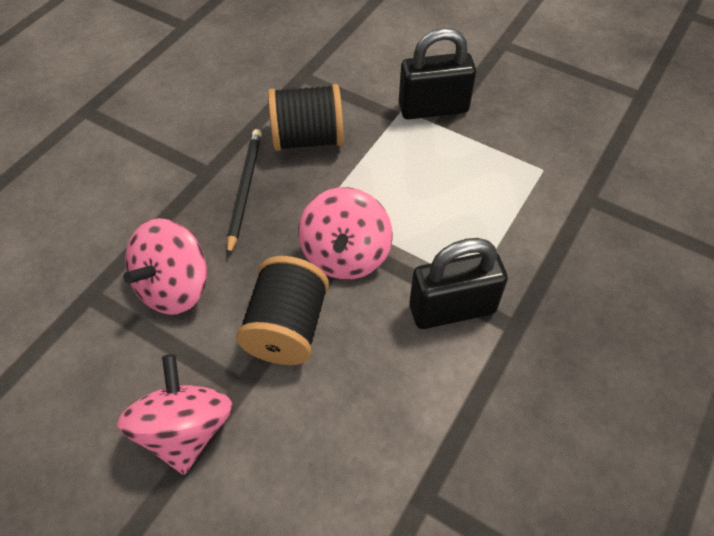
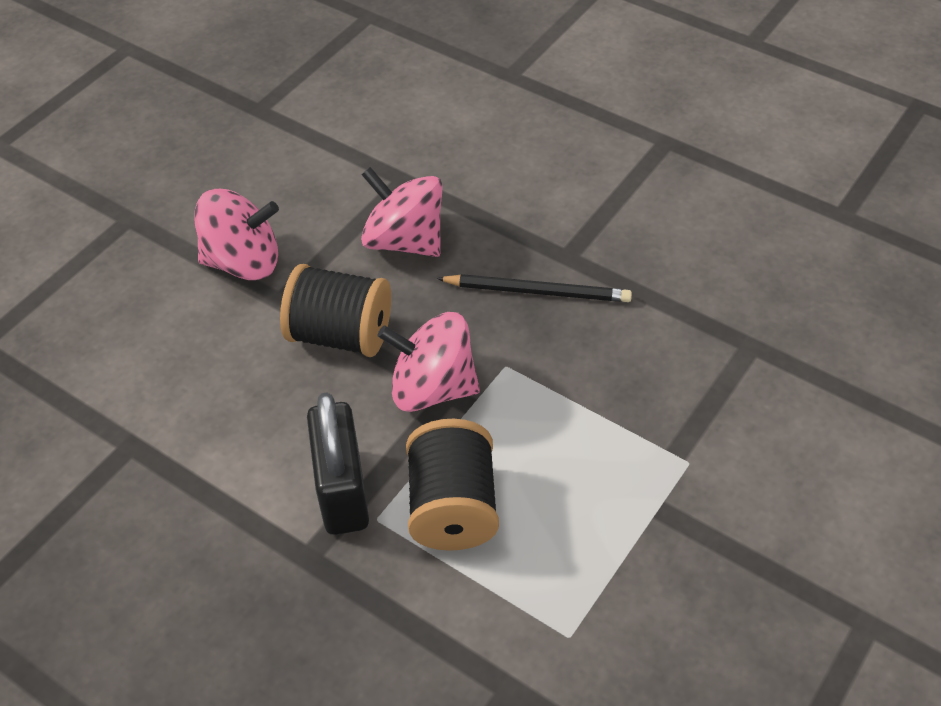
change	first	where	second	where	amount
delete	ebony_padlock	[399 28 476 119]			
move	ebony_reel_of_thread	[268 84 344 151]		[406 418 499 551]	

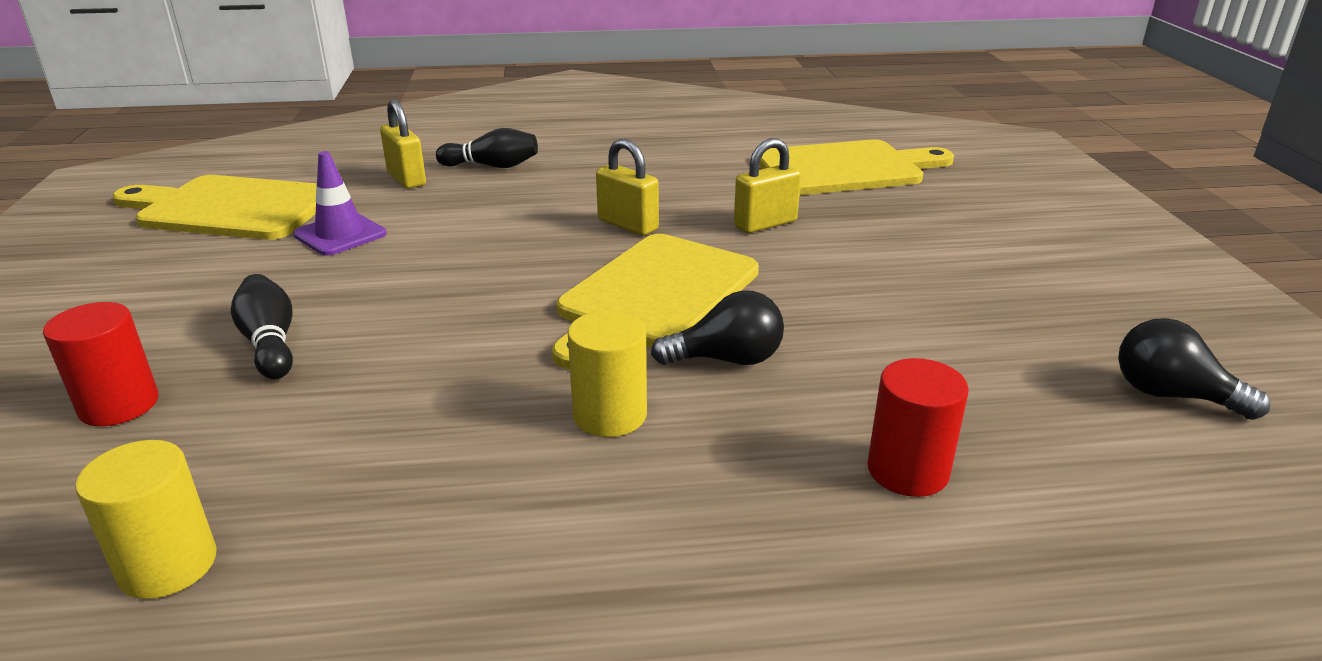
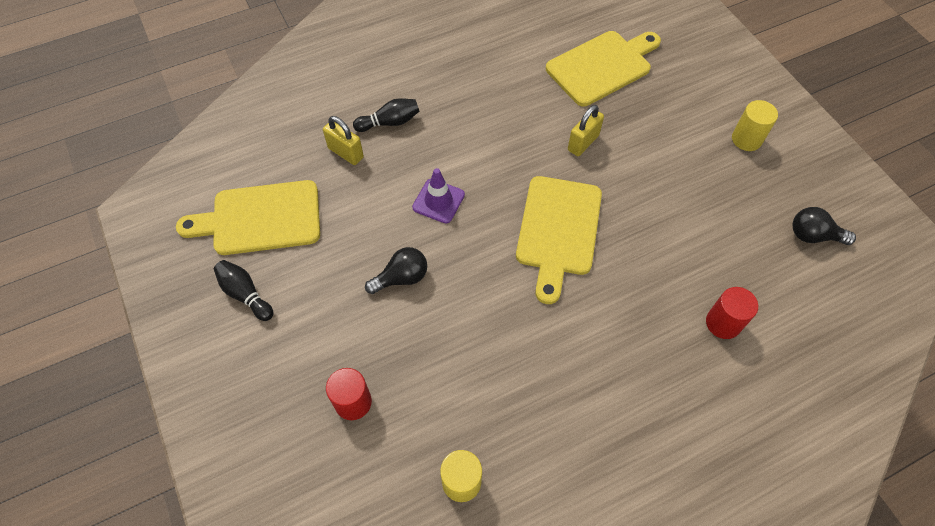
change	first	where	second	where	amount
delete	golden_padlock	[596 139 659 235]			
move	royal_purple_traffic_cone	[293 151 387 256]		[412 168 465 223]	
move	ebony_tenpin	[231 274 293 379]		[214 260 274 321]	
move	ebony_bulb	[651 290 784 365]		[365 247 427 294]	
move	golden_cylinder_shape	[568 310 647 437]		[732 100 778 151]	

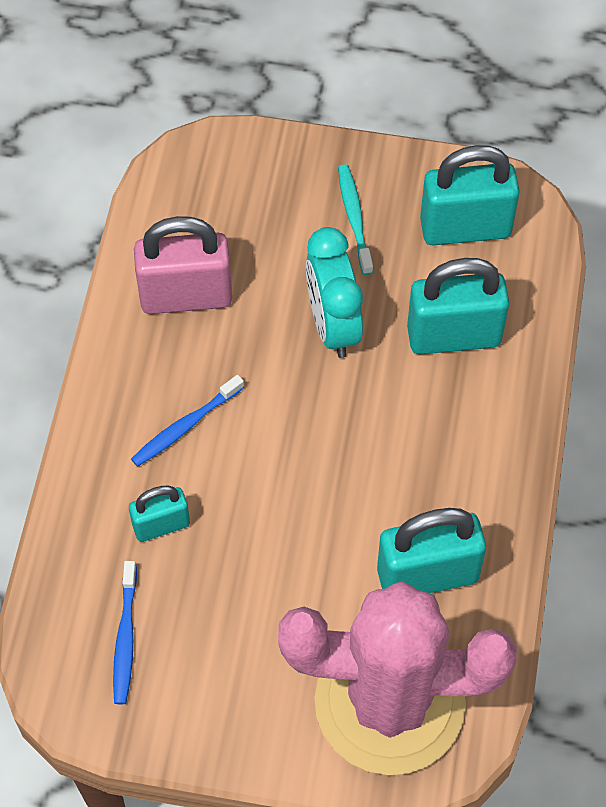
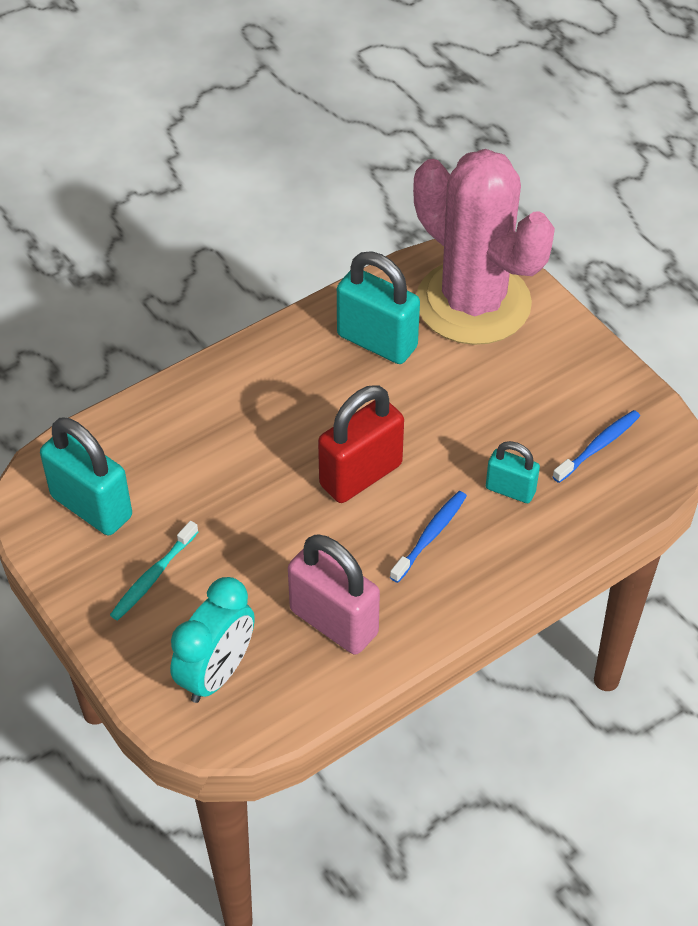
change	first	where	second	where	amount
move	teal_bedside_clock	[306 227 363 358]		[170 577 255 703]	
delete	teal_padlock	[407 258 509 355]			
rotate	cobalt_dental_brush	[131 375 244 467]		[390 491 467 583]	60 degrees counterclockwise
insert			crimson_padlock	[318 385 404 503]	

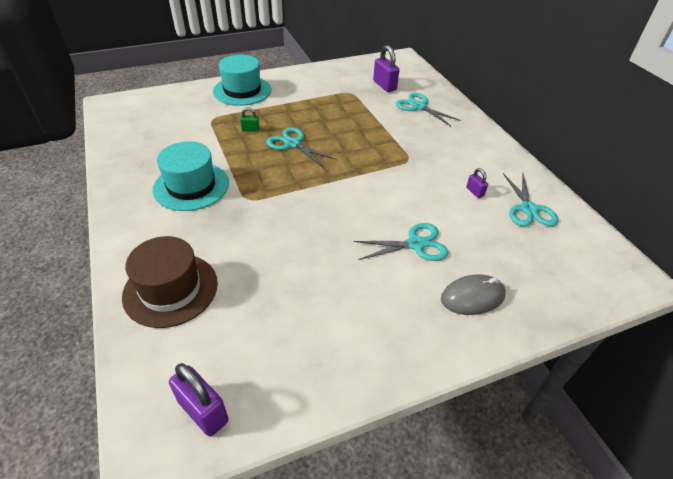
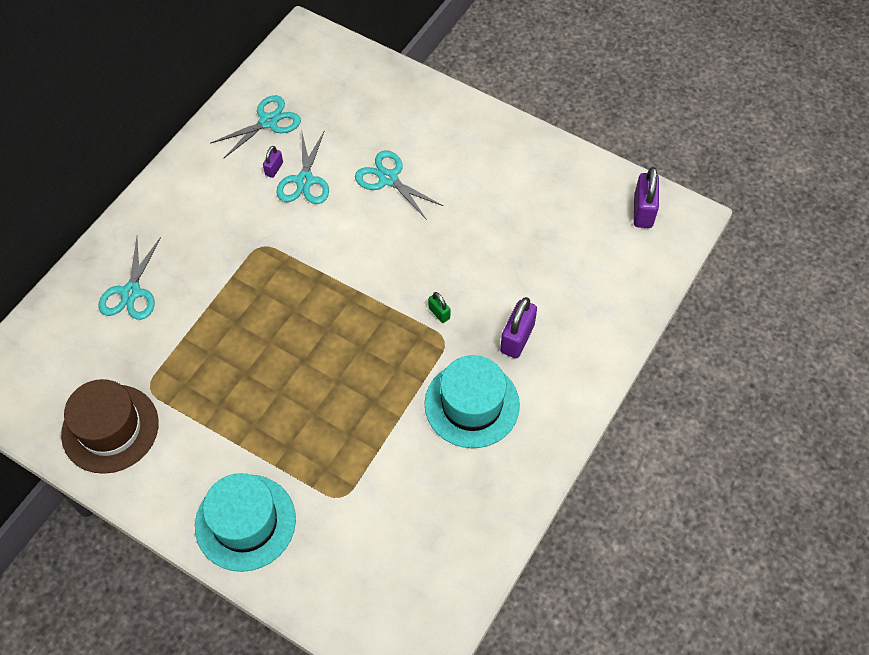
change	first	where	second	where	amount
move	royal_purple_padlock	[373 45 399 92]		[500 297 537 358]	
move	emerald_padlock	[240 108 260 132]		[428 292 451 323]	
move	teal_shears	[266 127 336 167]		[276 130 329 204]	
move	dark_brown_hat	[122 236 218 328]		[61 379 159 474]	
delete	ash-grey_computer_mouse	[441 275 506 315]			

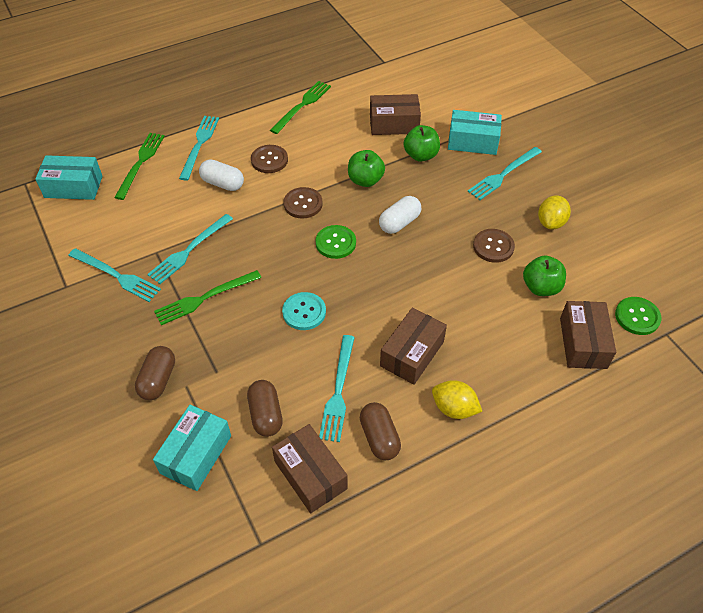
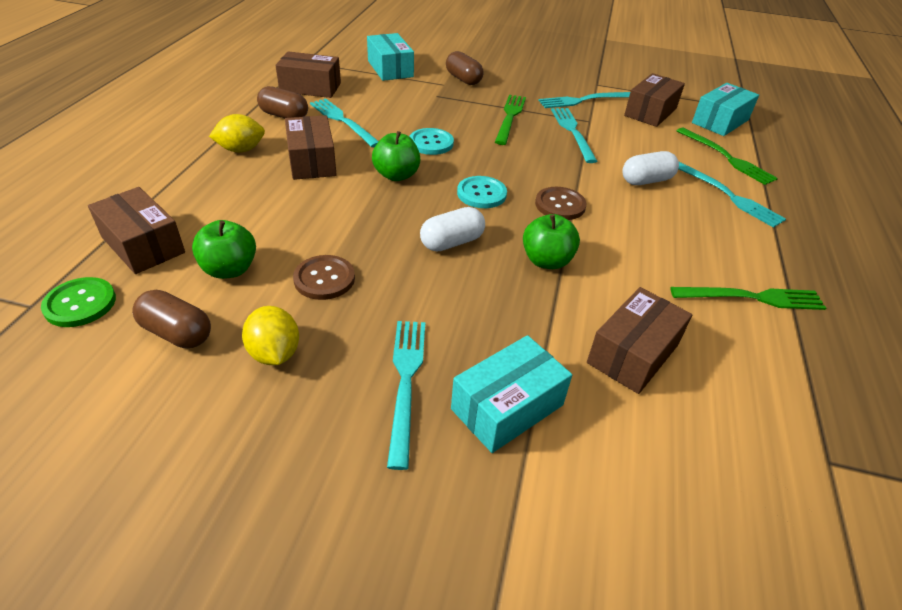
change	first	where	second	where	amount
rotate	emerald_dinner_fork	[270 81 331 134]		[670 287 826 310]	75 degrees counterclockwise
move	emerald_apple_fruit	[404 125 440 162]		[372 131 420 181]	
delete	dark_brown_sewing_button	[251 145 288 173]			
rotate	pure_white_capsule	[379 196 421 234]		[420 207 485 252]	60 degrees clockwise
recolor	emerald_sewing_button	[316 225 356 259]	teal_sewing_button	[457 176 507 208]	
move	dark_brown_capsule	[247 380 283 437]		[132 290 211 348]	
insert			dark_brown_package	[624 73 685 127]	

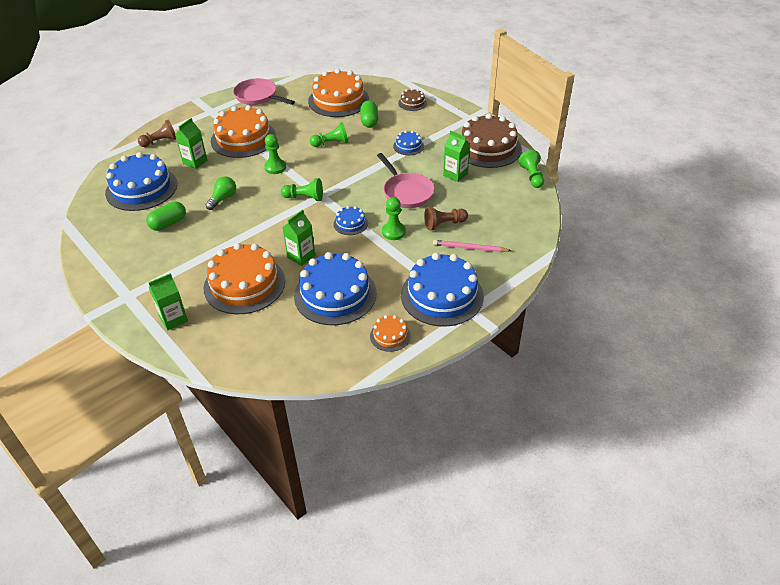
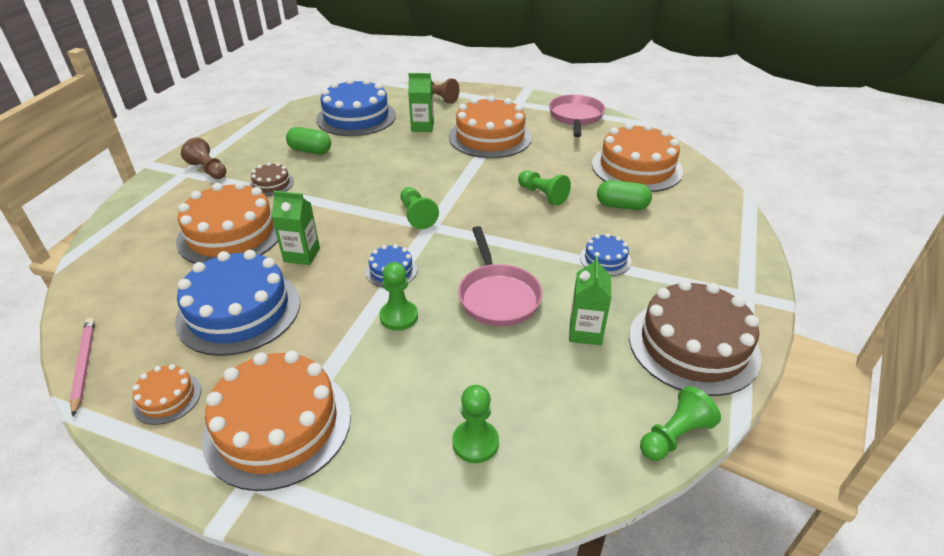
change	first	where	second	where	amount
move	dark_brown_layer_cake	[398 88 427 111]		[249 162 294 196]	
rotate	emerald_capsule	[360 100 378 128]		[597 180 652 210]	45 degrees clockwise
move	emerald_game_pawn	[264 134 286 174]		[452 385 499 463]	
rotate	rosy_skillet	[377 153 435 208]		[458 226 543 327]	45 degrees counterclockwise
delete	emerald_bulb	[206 176 236 210]			
move	dark_brown_game_pawn	[424 206 468 231]		[181 138 226 179]	
move	rosy_wooden_pencil	[433 240 511 252]		[70 318 95 416]	
recolor	cobalt_layer_cake	[401 253 484 327]	orange-coloured_layer_cake	[202 351 351 491]	
delete	emerald_carton	[148 273 188 330]			

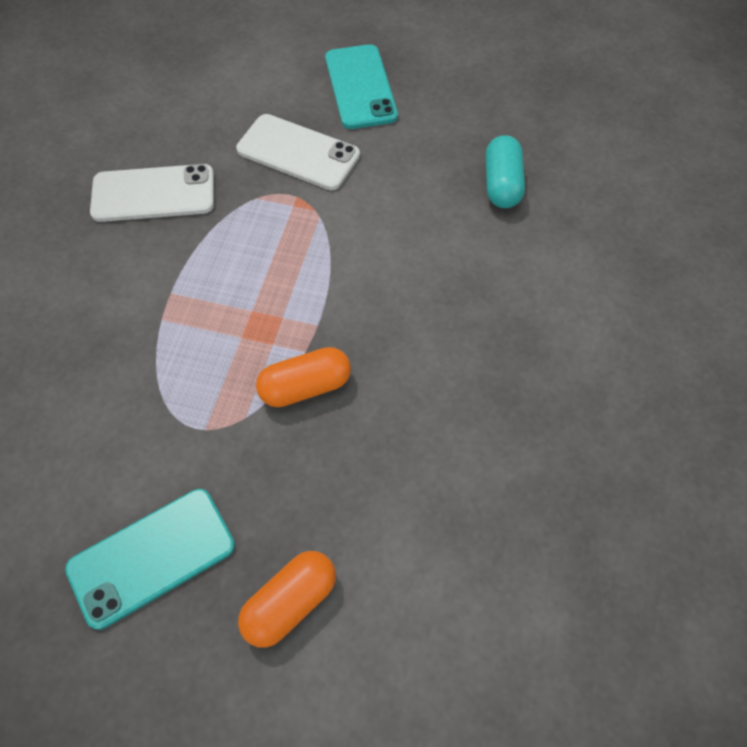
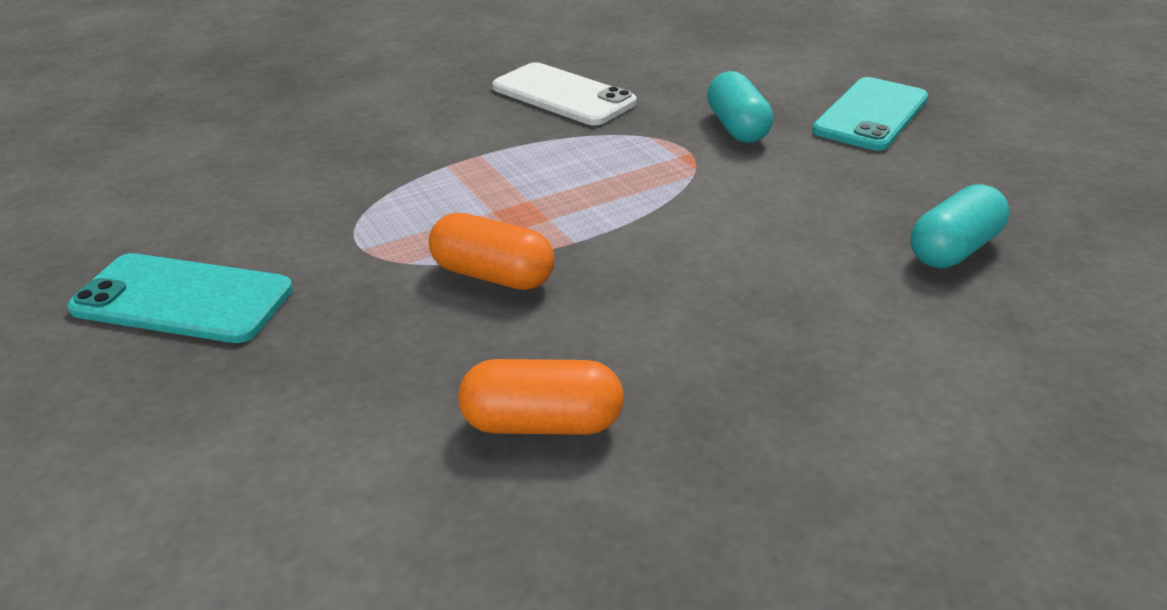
change	first	where	second	where	amount
replace	pure_white_smartphone	[236 114 360 190]	teal_capsule	[707 71 773 143]	
move	orange-coloured_capsule	[238 551 336 648]		[458 359 624 435]	

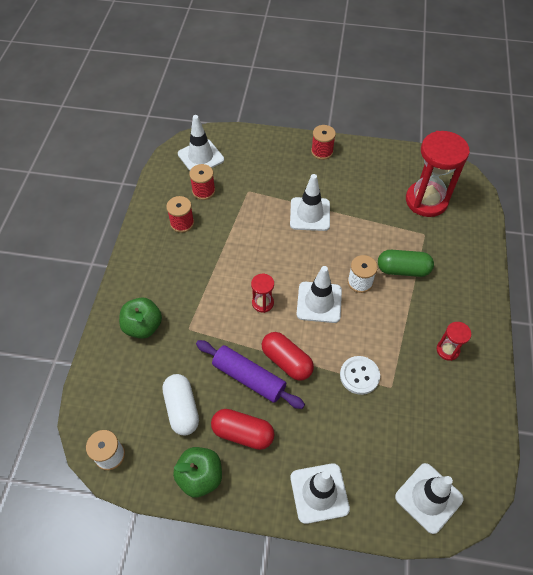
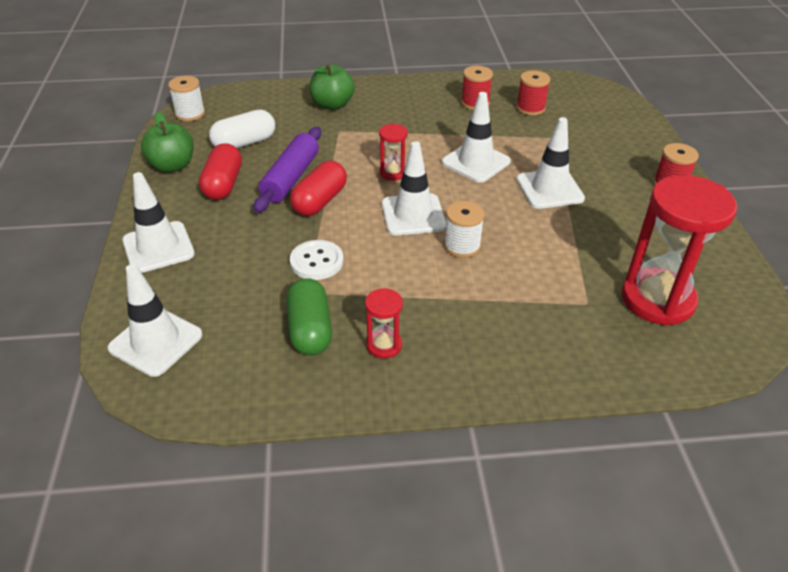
change	first	where	second	where	amount
move	pure_white_traffic_cone	[178 115 224 171]		[442 92 511 183]	
move	emerald_capsule	[378 250 434 277]		[287 278 332 356]	

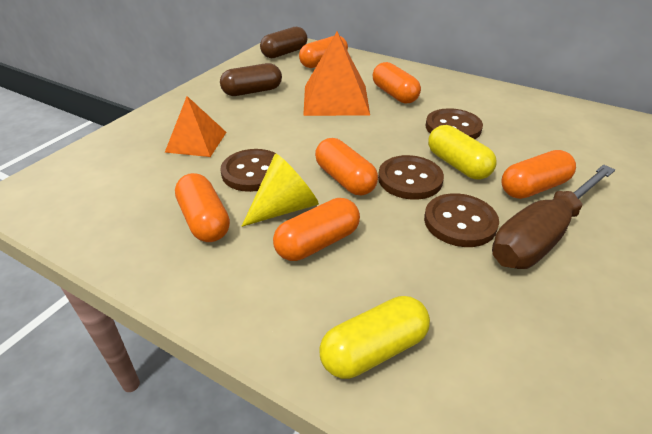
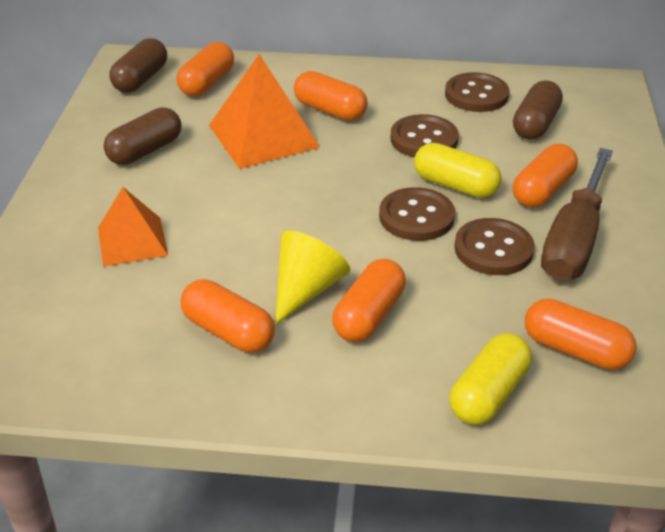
change	first	where	second	where	amount
move	orange-coloured_capsule	[315 138 378 195]		[525 299 637 370]	
move	dark_brown_sewing_button	[221 149 276 192]		[445 72 509 112]	
insert			dark_brown_capsule	[513 81 563 140]	

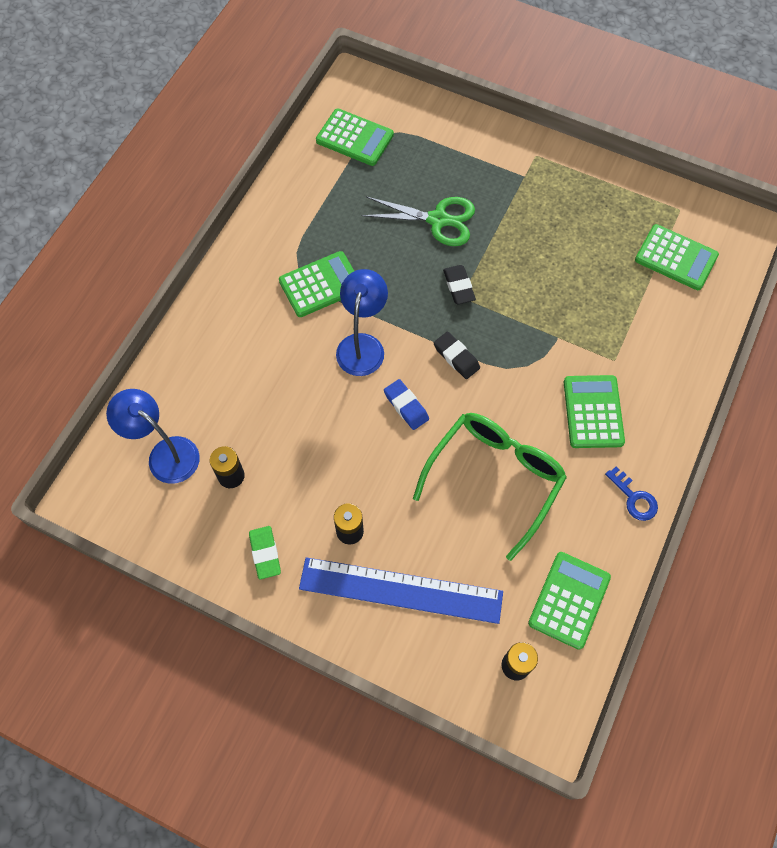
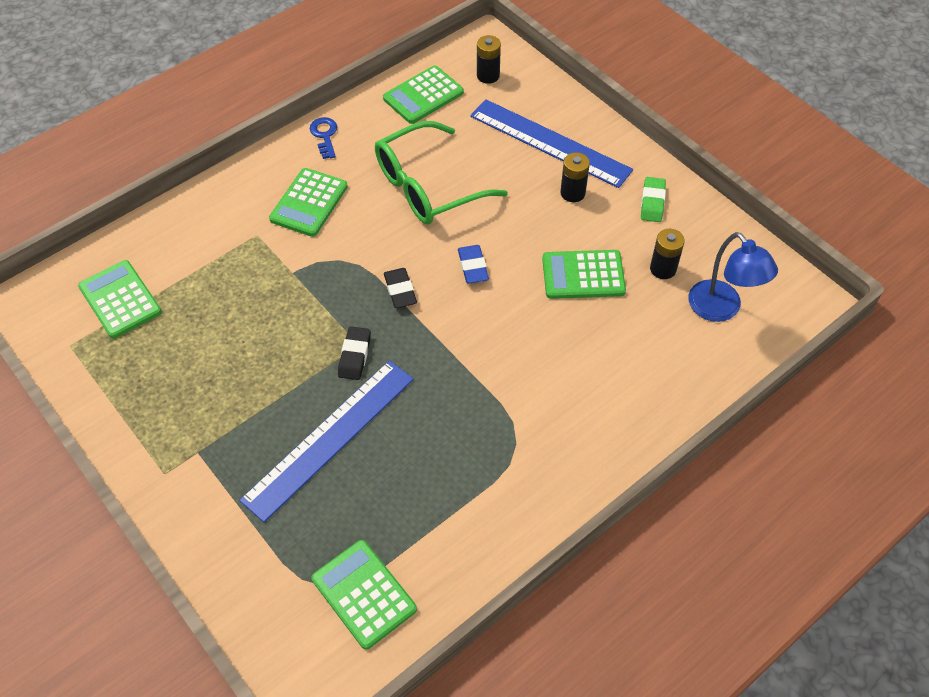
change	first	where	second	where	amount
replace	emerald_shears	[361 197 475 246]	cobalt_measuring_stick	[239 360 414 522]	
move	emerald_pocket_calculator	[279 251 354 317]		[542 250 626 299]	
delete	cobalt_reading_lamp	[336 269 388 376]			

